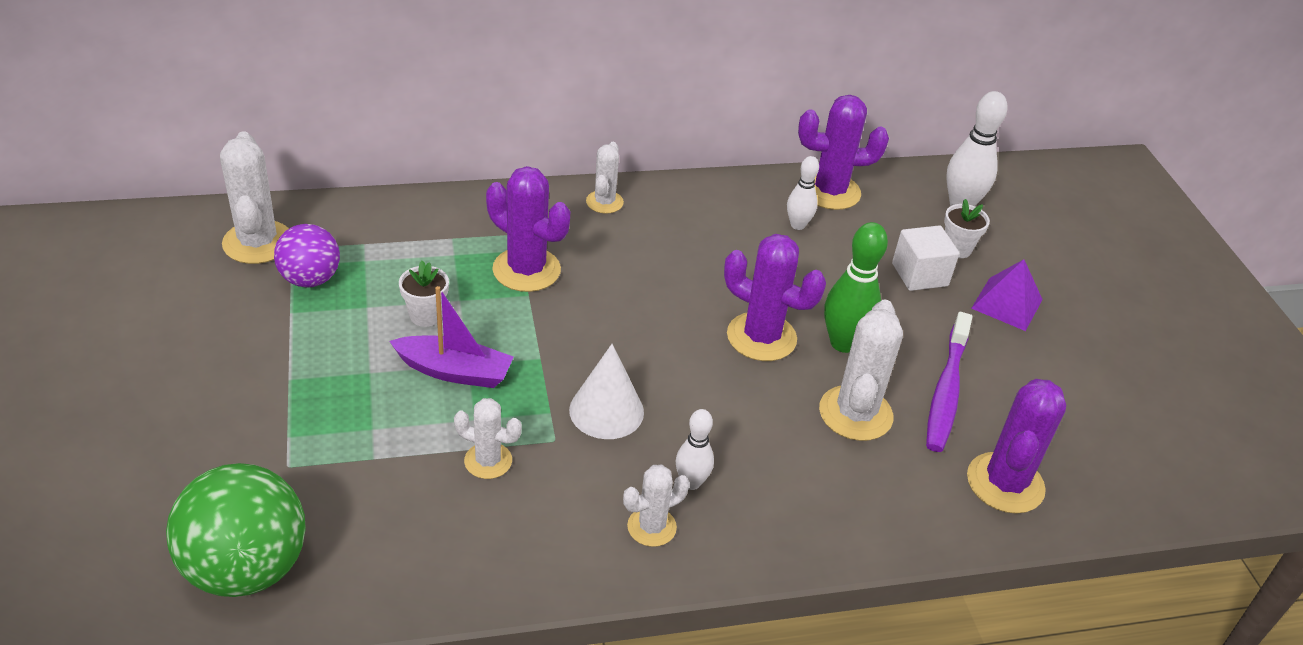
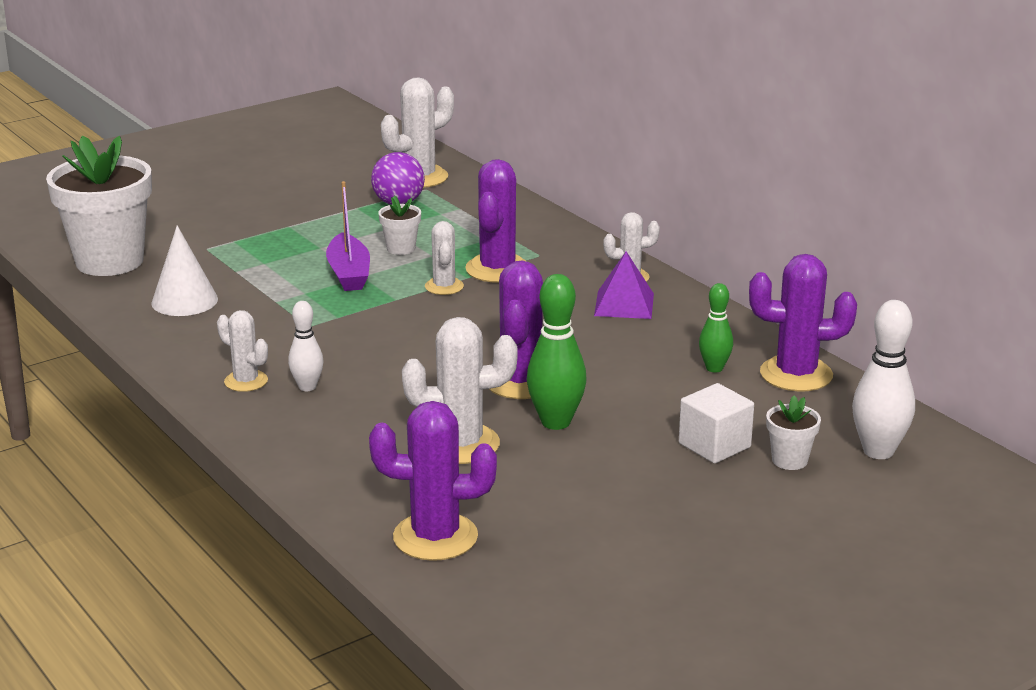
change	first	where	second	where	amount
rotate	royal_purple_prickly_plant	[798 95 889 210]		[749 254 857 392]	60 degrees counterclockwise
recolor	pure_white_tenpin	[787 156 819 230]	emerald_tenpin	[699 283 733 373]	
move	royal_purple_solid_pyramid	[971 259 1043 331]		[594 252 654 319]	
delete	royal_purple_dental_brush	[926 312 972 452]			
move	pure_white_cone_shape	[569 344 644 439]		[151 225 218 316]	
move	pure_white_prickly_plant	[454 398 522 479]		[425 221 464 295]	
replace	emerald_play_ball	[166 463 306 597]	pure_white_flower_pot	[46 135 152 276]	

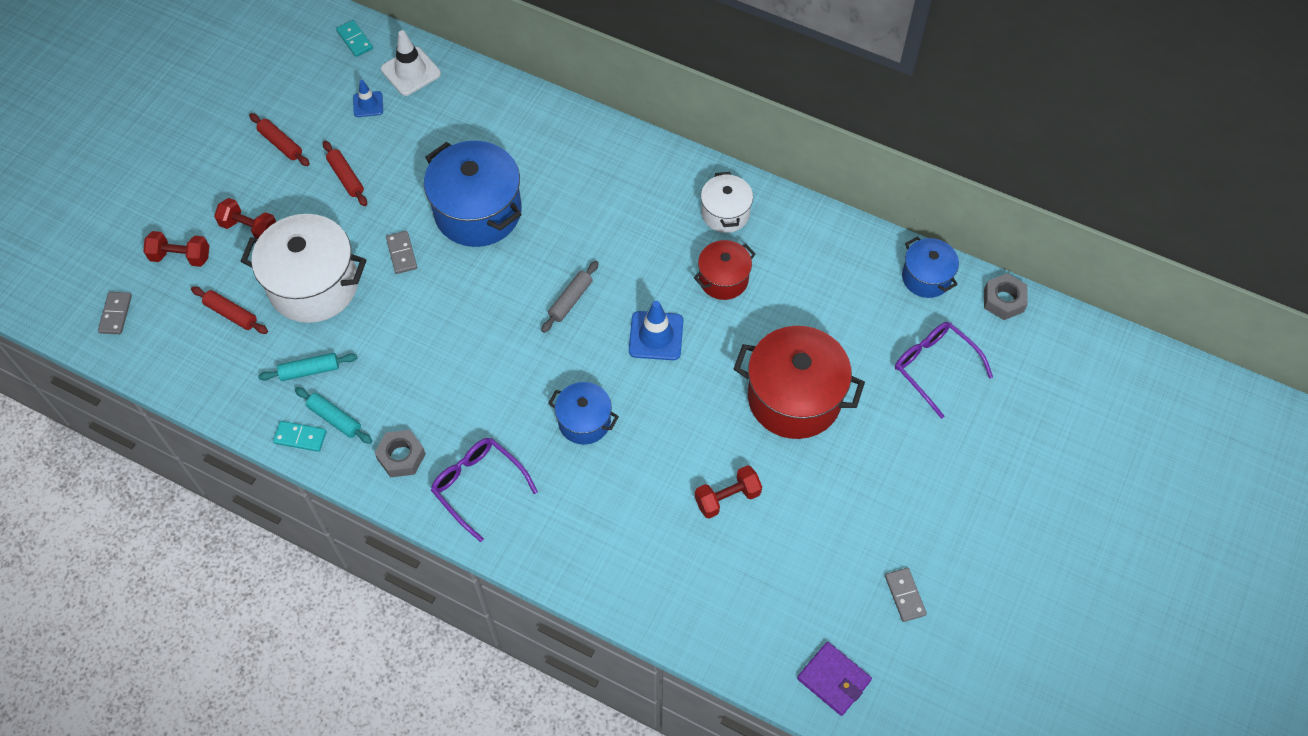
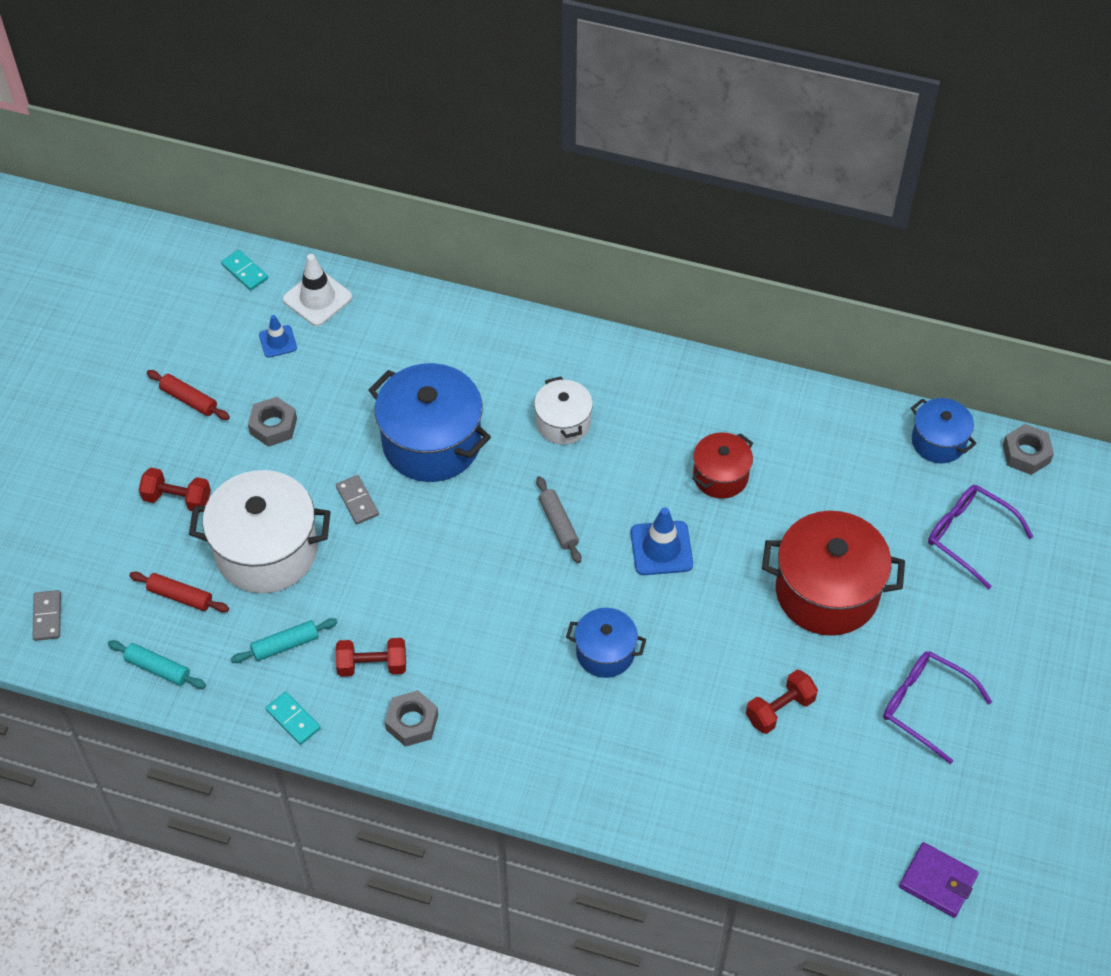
change	first	where	second	where	amount
replace	crimson_pastry_roller	[323 141 367 206]	ash-grey_nut	[248 397 297 447]	
move	pure_white_pot	[701 172 753 233]		[534 377 593 445]	
move	crimson_hand_weight	[143 231 209 267]		[335 638 406 677]	
rotate	ash-grey_pastry_roller	[541 261 599 333]		[536 476 581 563]	45 degrees counterclockwise
move	teal_pastry_roller	[295 387 372 444]		[108 640 206 689]	
rotate	teal_domino	[273 421 326 452]		[266 692 321 745]	45 degrees clockwise
move	royal_purple_eyeglasses	[431 438 538 542]		[883 651 992 764]	
delete	ash-grey_domino	[885 568 927 622]			

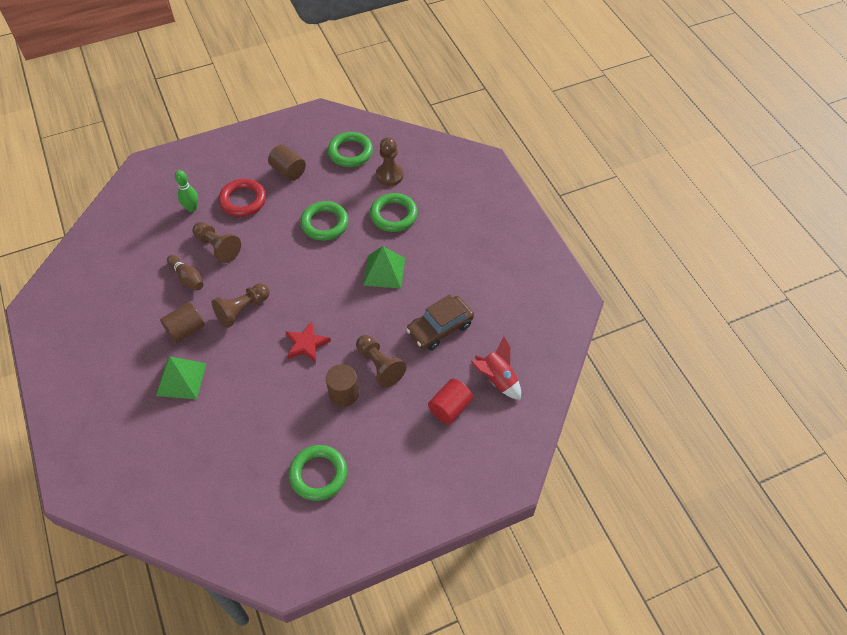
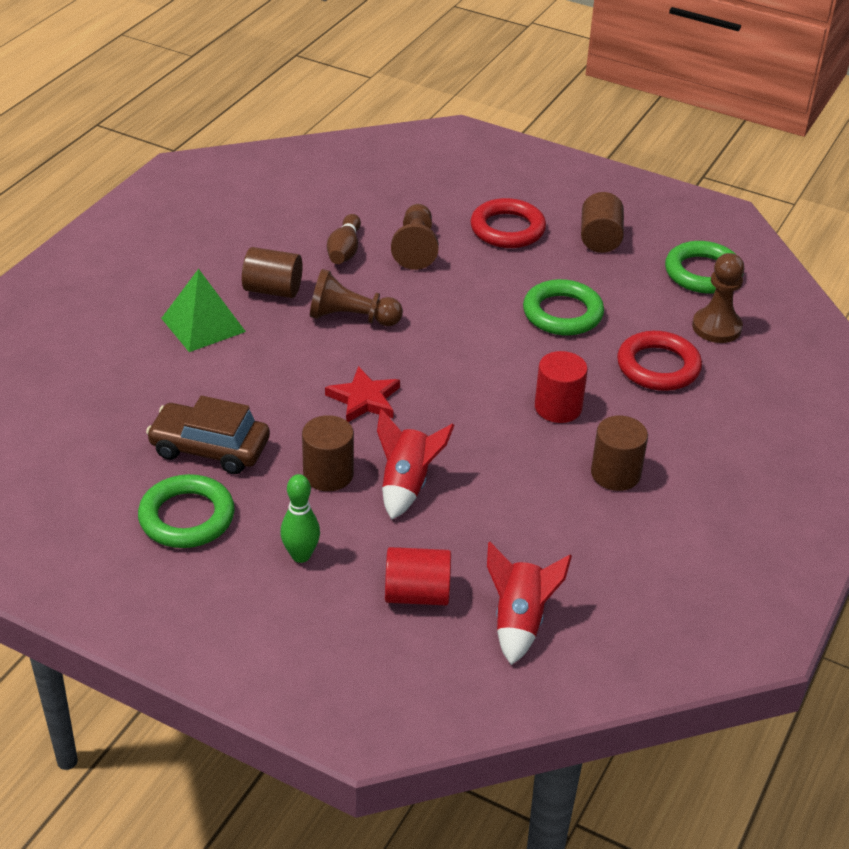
change	first	where	second	where	amount
move	emerald_tenpin	[175 170 198 212]		[280 474 320 563]	
recolor	emerald_ring	[370 193 418 232]	crimson_ring	[617 331 702 391]	
replace	emerald_solid_pyramid	[363 246 405 289]	crimson_cylinder_shape	[535 351 588 423]	
move	dark_brown_automobile	[406 294 474 351]		[146 396 270 474]	
replace	dark_brown_game_pawn	[356 335 406 387]	crimson_rocket	[377 409 454 519]	
insert			dark_brown_cylinder_shape	[591 416 648 491]	

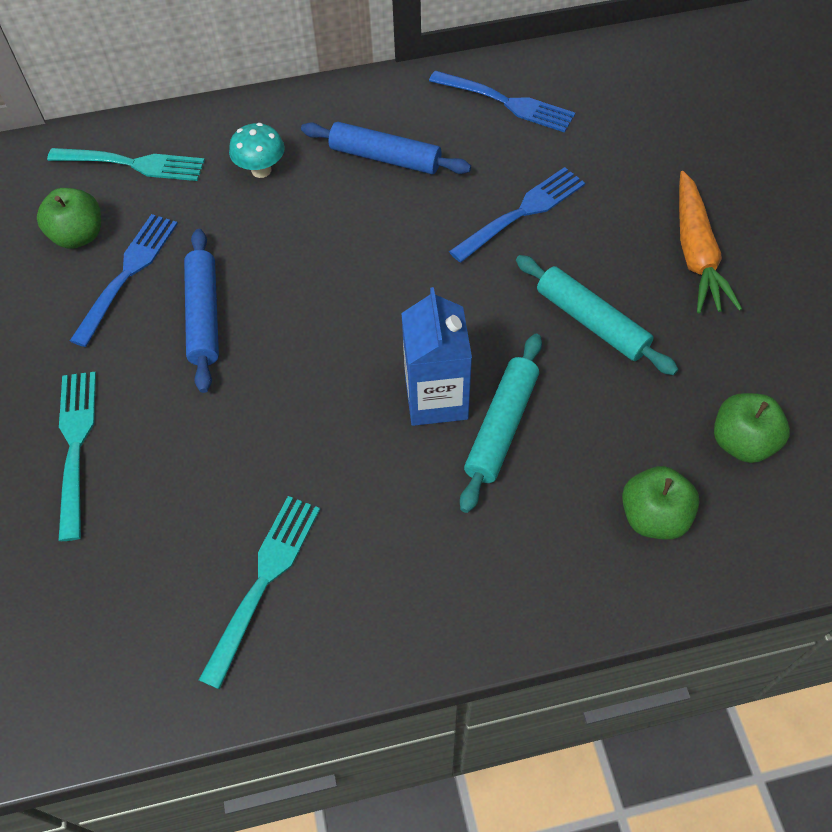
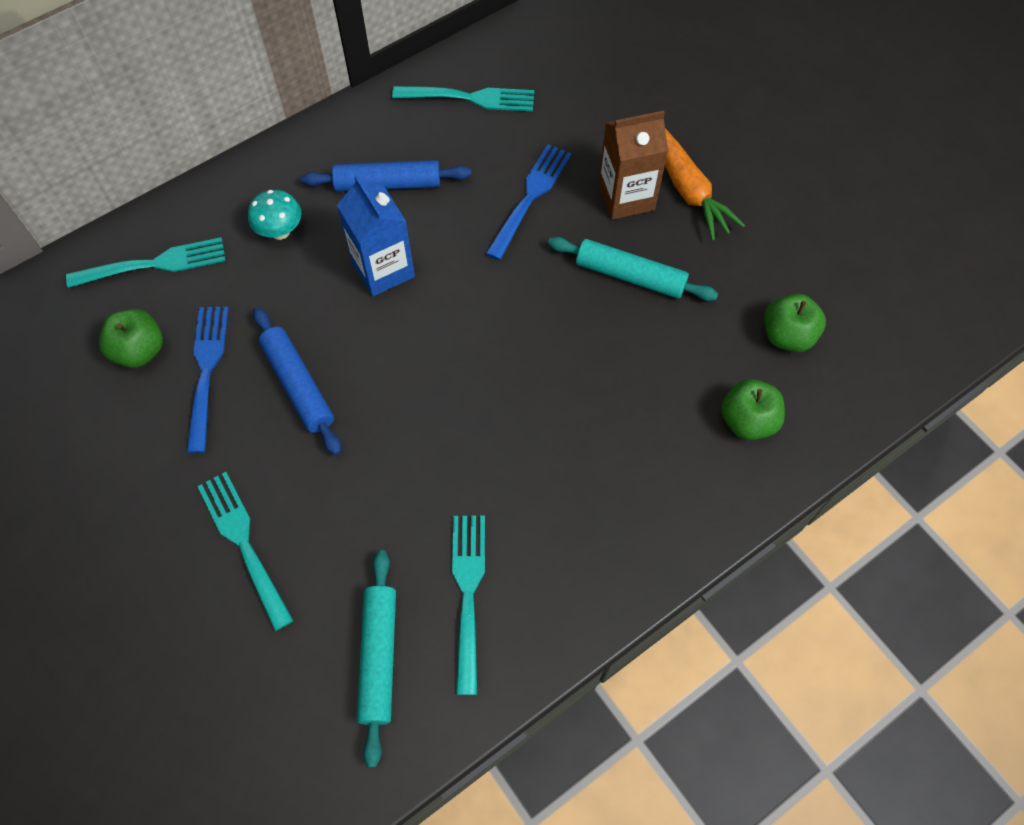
change	first	where	second	where	amount
recolor	cobalt_dinner_fork	[429 71 575 133]	teal_dinner_fork	[392 86 534 112]	
move	cobalt_carton	[401 287 472 426]		[337 175 415 296]	
move	teal_pastry_roller	[460 334 542 513]		[357 550 396 767]	
insert			dark_brown_carton	[598 111 668 220]	

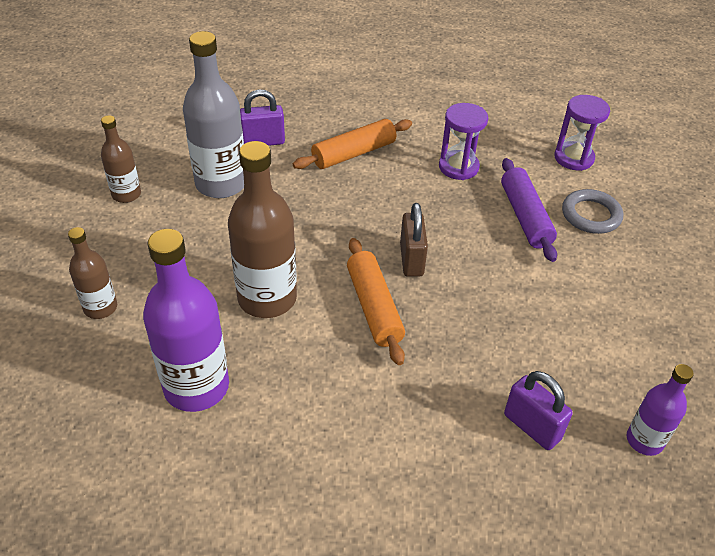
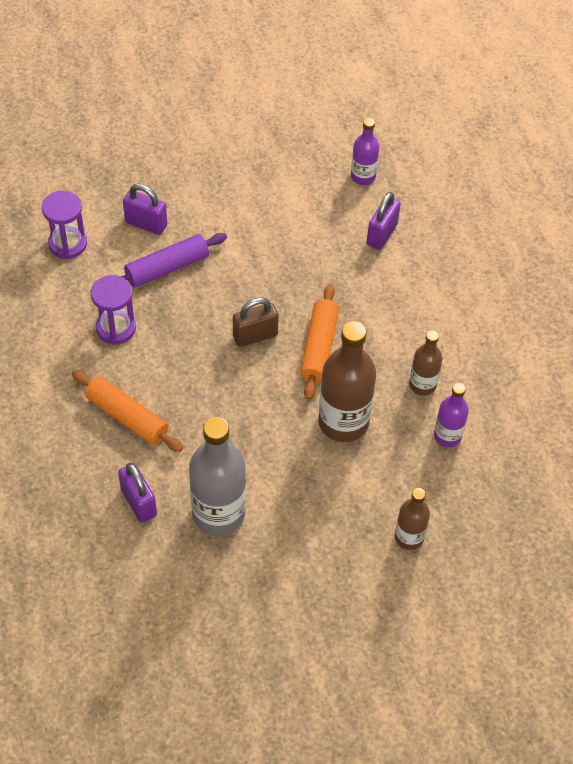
change	first	where	second	where	amount
move	dark_brown_bottle	[101 115 141 203]		[409 331 442 396]	
replace	ash-grey_ring	[562 189 623 234]	royal_purple_padlock	[123 184 167 235]	
resize	royal_purple_bottle	[143 229 229 412]		[434 383 469 447]	x0.55
rotate	orange-coloured_pastry_roller	[347 238 405 365]		[300 284 339 400]	45 degrees counterclockwise

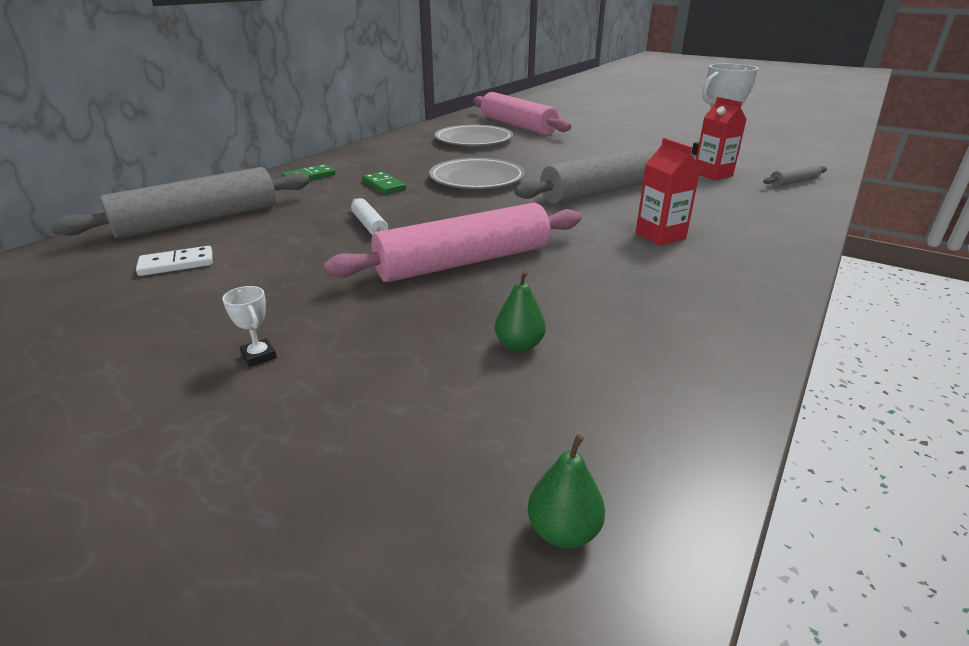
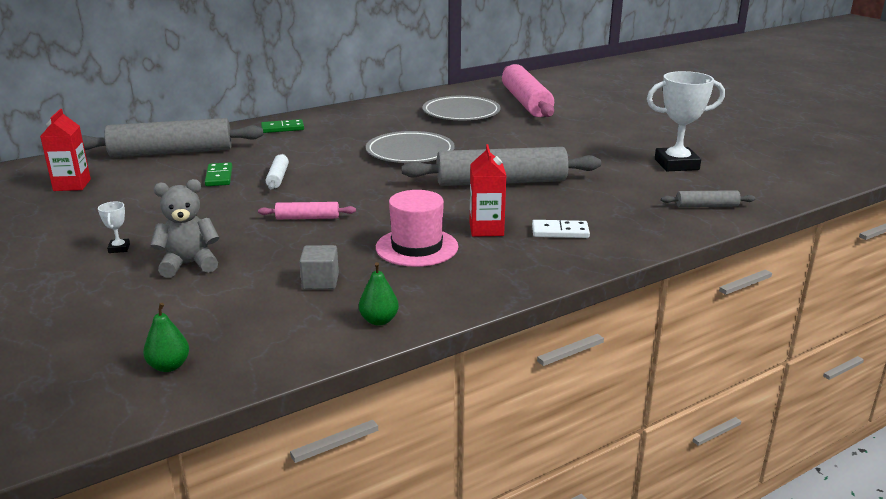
change	first	where	second	where	amount
move	crimson_carton	[696 97 747 180]		[40 109 91 191]	
move	emerald_domino	[362 172 406 194]		[205 162 232 186]	
resize	rosy_pastry_roller	[323 203 581 282]		[258 202 356 219]	x0.44
move	pure_white_domino	[136 246 213 276]		[532 220 590 238]	
move	emerald_pear_fruit	[495 270 546 352]		[359 262 399 326]	
insert			ash-grey_teddy	[150 179 219 278]	
insert			rosy_hat	[376 190 458 267]	
insert			ash-grey_solid_cube	[299 245 339 290]	

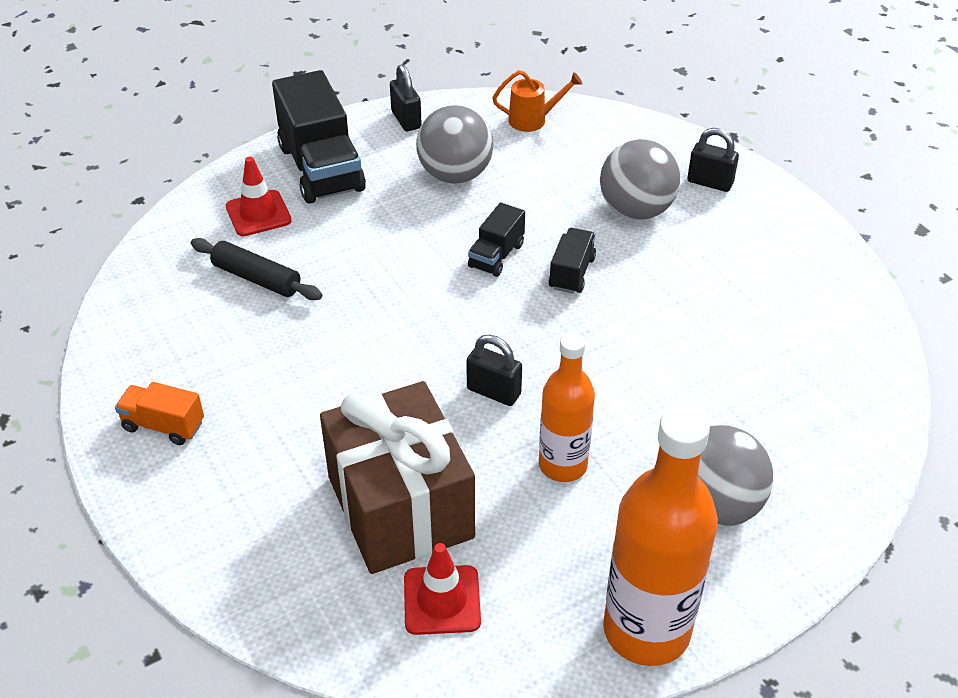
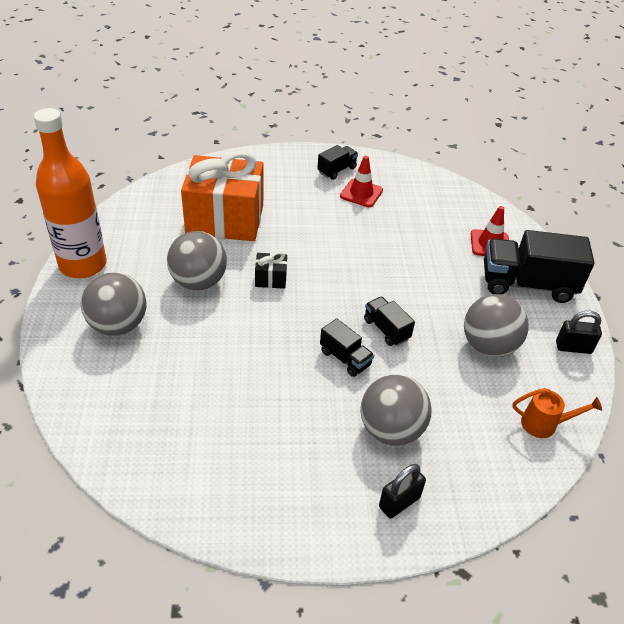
change	first	where	second	where	amount
rotate	orange-coloured_watering_pot	[493 70 582 132]		[512 388 602 438]	105 degrees counterclockwise
delete	ebony_pastry_roller	[191 238 322 300]			
replace	orange-coloured_bottle	[539 333 595 482]	ash-grey_play_ball	[167 231 227 290]	
replace	ebony_padlock	[466 335 522 406]	ebony_present	[255 251 287 289]	
recolor	dark_brown_present	[320 381 475 574]	orange-coloured_present	[181 151 264 241]	
recolor	orange-coloured_lorry	[115 382 204 445]	ebony_lorry	[317 145 358 180]	
move	crimson_traffic_cone	[404 543 481 635]		[340 156 383 207]	

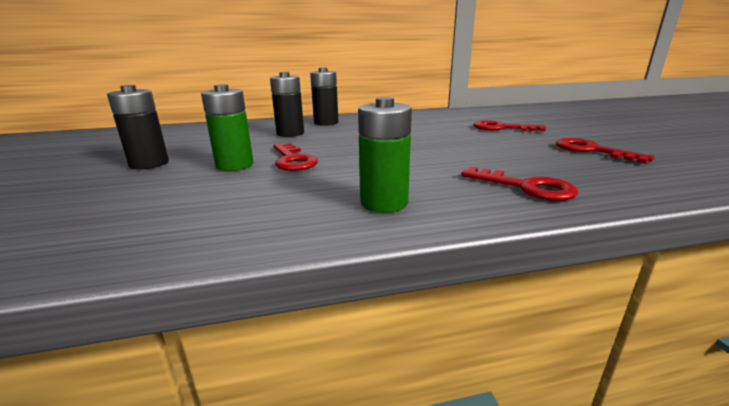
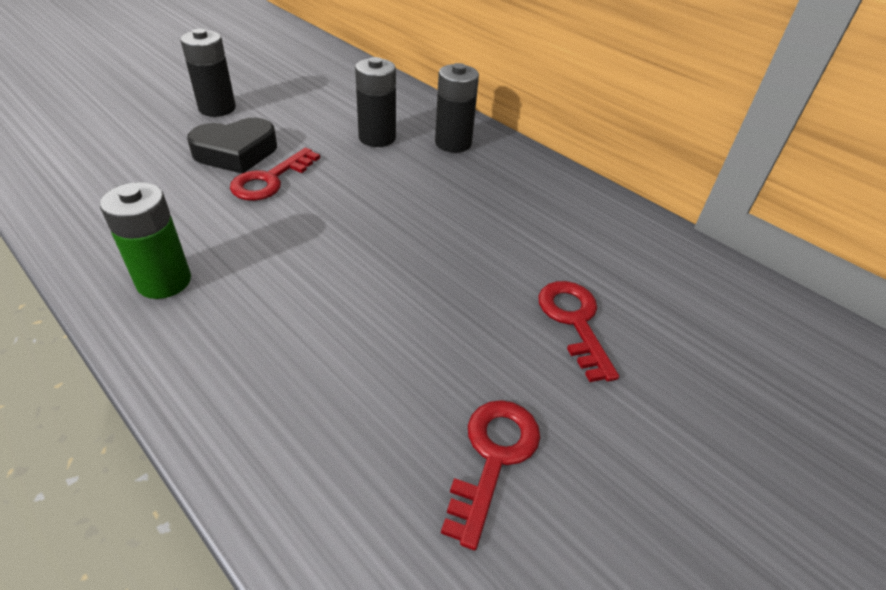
change	first	where	second	where	amount
replace	emerald_battery	[201 84 253 171]	ebony_heart_shape	[187 118 277 174]	
delete	crimson_key	[461 167 578 201]			

